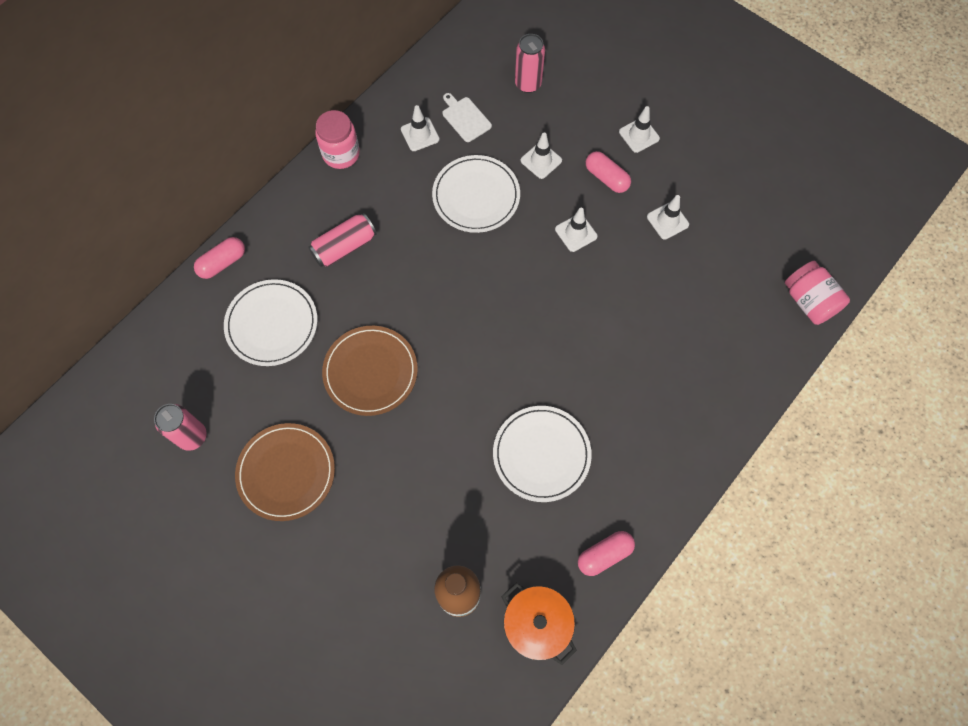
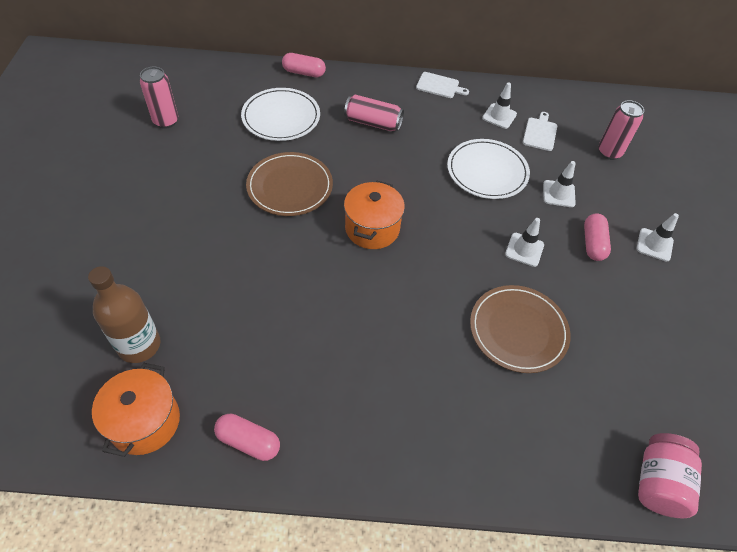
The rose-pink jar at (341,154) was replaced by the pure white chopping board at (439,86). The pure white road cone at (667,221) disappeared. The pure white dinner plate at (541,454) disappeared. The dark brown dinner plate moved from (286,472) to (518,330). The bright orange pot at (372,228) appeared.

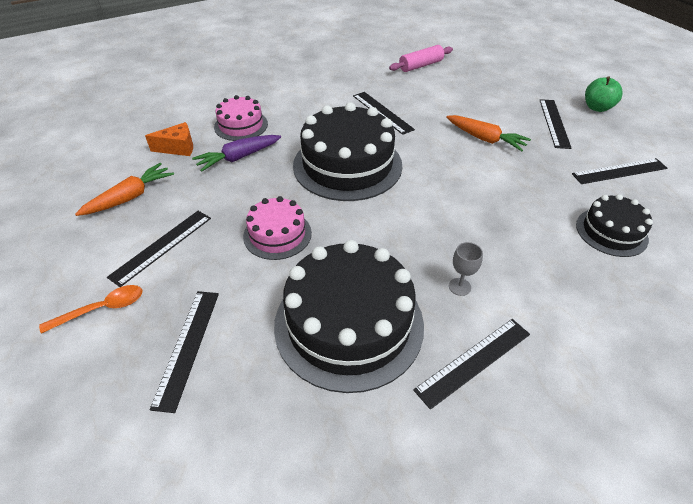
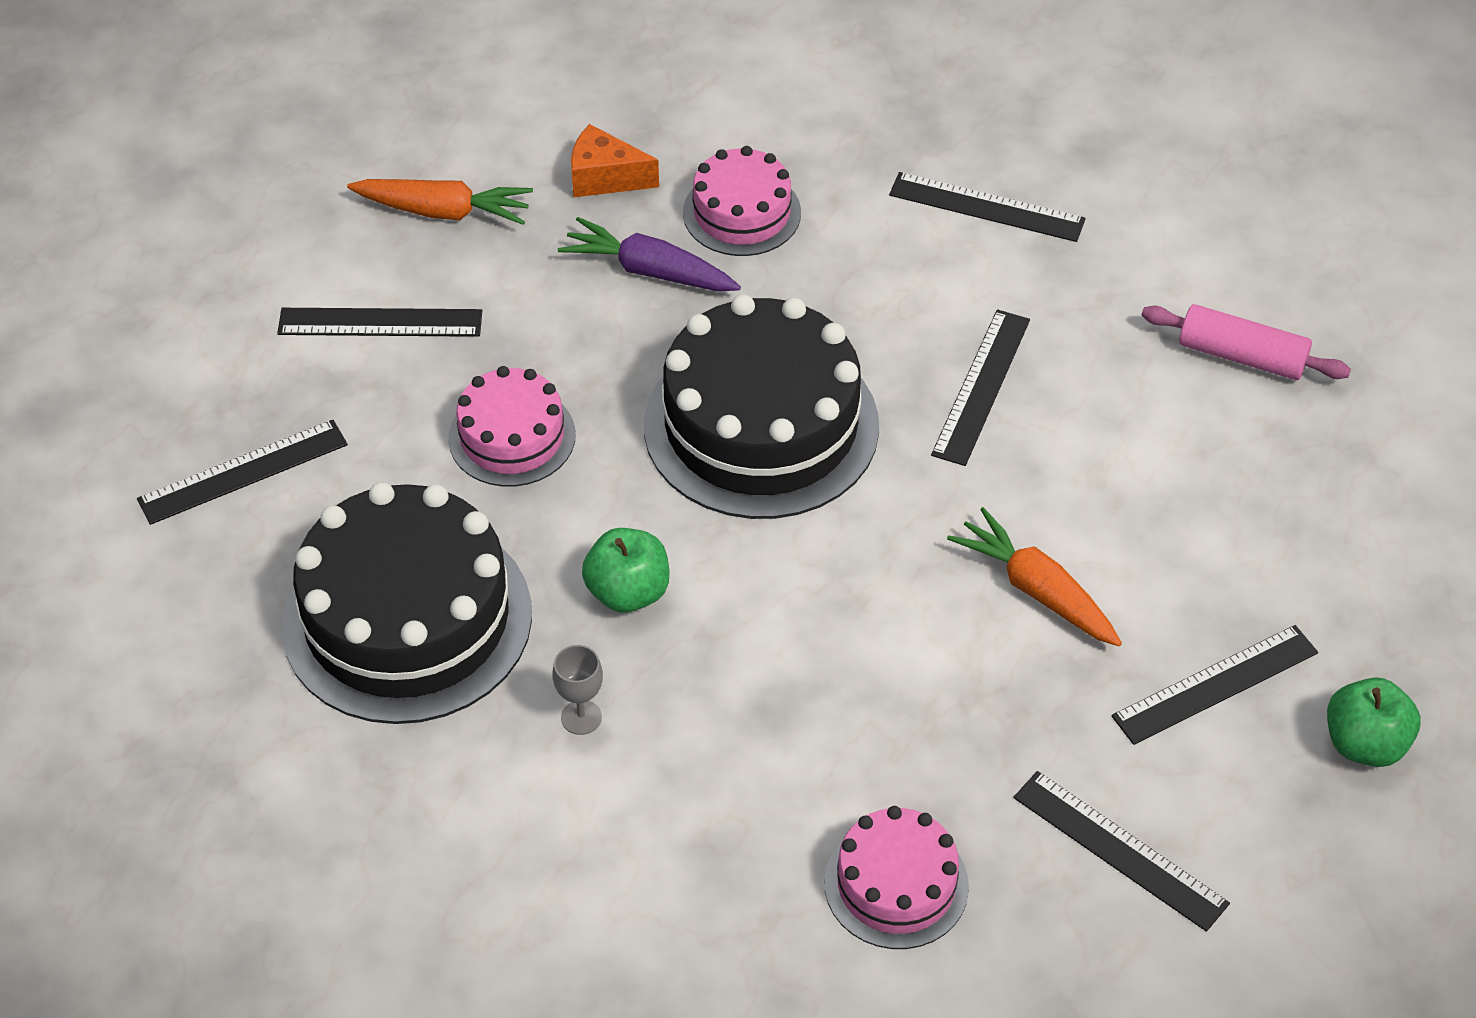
The bright orange root vegetable at (485,139) turned 135 degrees clockwise. The bright orange piece of cheese at (178,148) turned 150 degrees clockwise. The jet-black gateau at (611,232) became the rose-pink gateau at (896,884). The bright orange teaspoon at (102,309) disappeared. The jet-black measuring stick moved from (473,361) to (987,207). The green apple at (628,592) appeared.

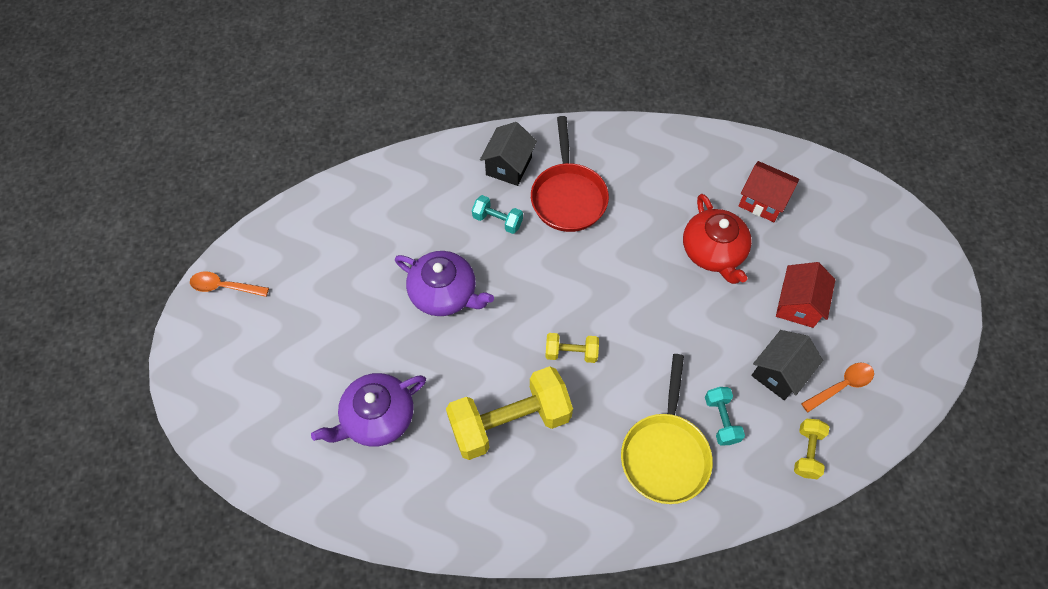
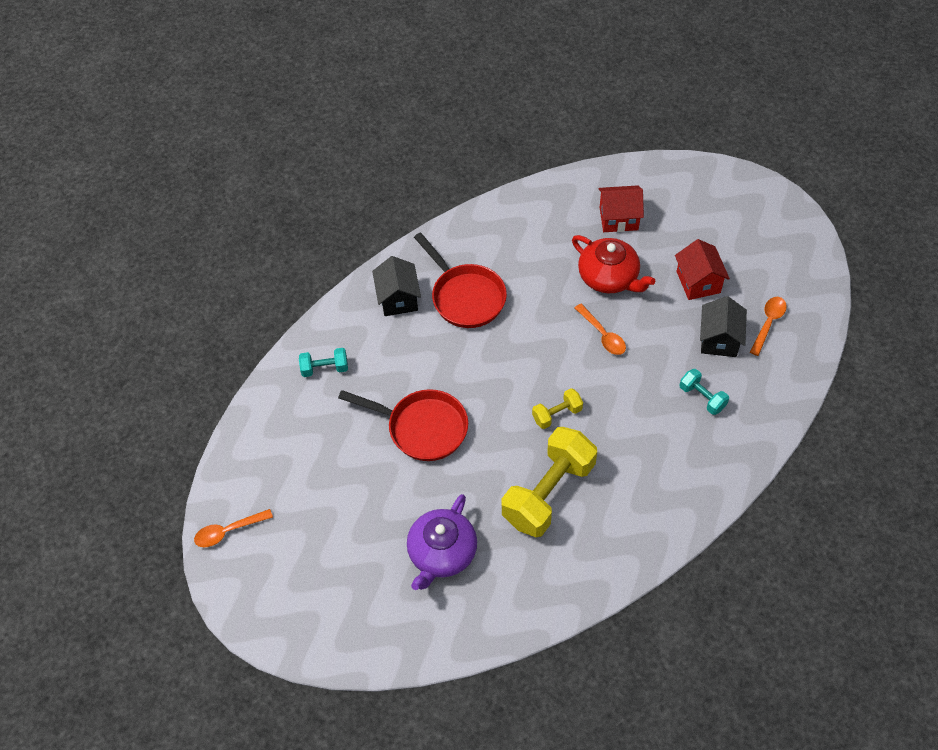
The aqua dumbbell moved from (497,220) to (325,368). The royal purple tea pot at (444,293) was replaced by the crimson pan at (422,428). The bright yellow pan at (665,453) disappeared. The bright yellow dumbbell at (807,452) disappeared. The bright orange teaspoon at (603,335) appeared.

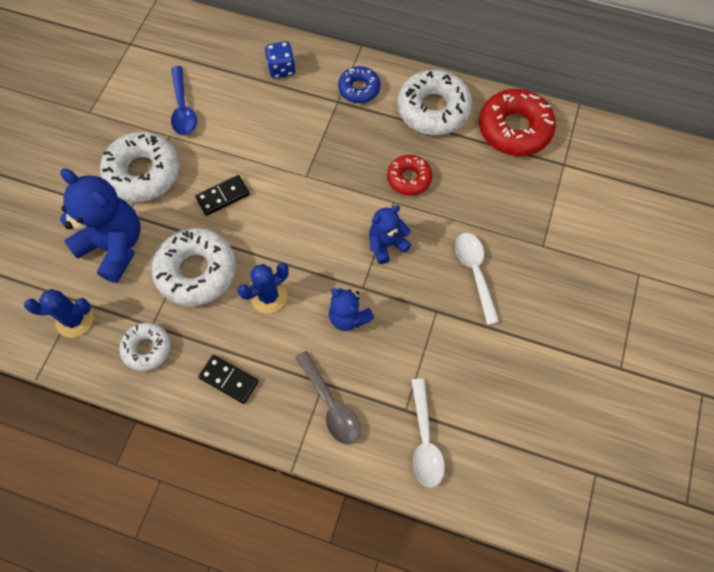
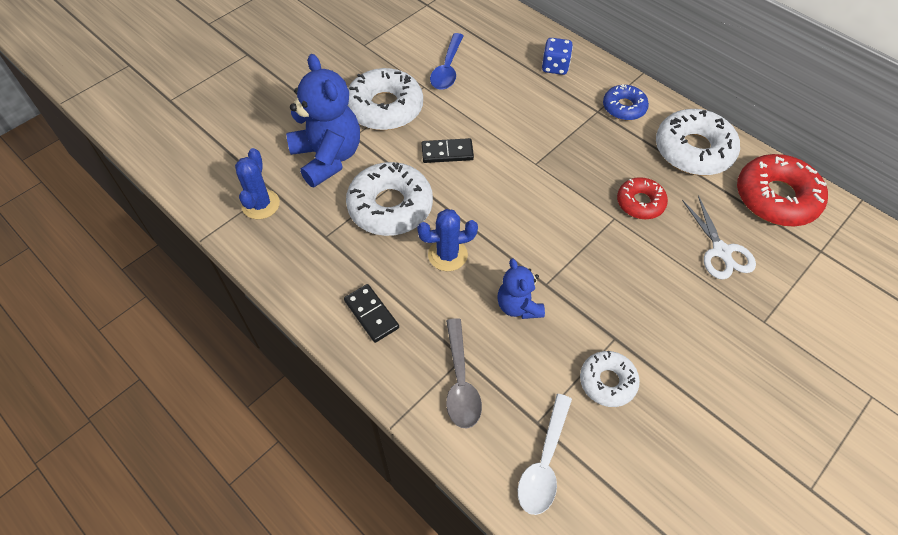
The blue teddy at (386,244) disappeared. The pure white teaspoon at (474,272) disappeared. The blue prickly plant at (74,320) turned 75 degrees clockwise. The pure white glazed donut moved from (147,348) to (607,382). The pure white pair of scissors at (721,251) appeared.

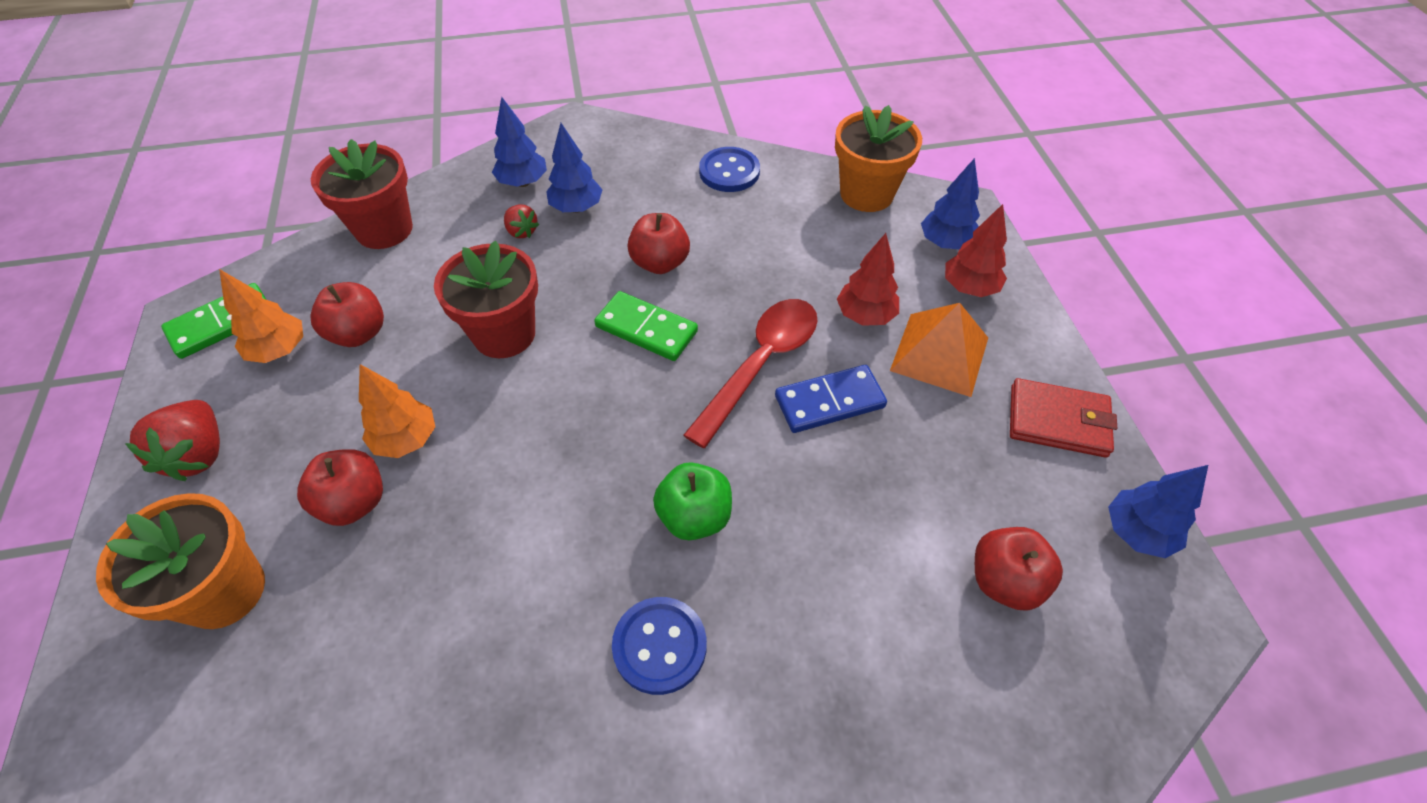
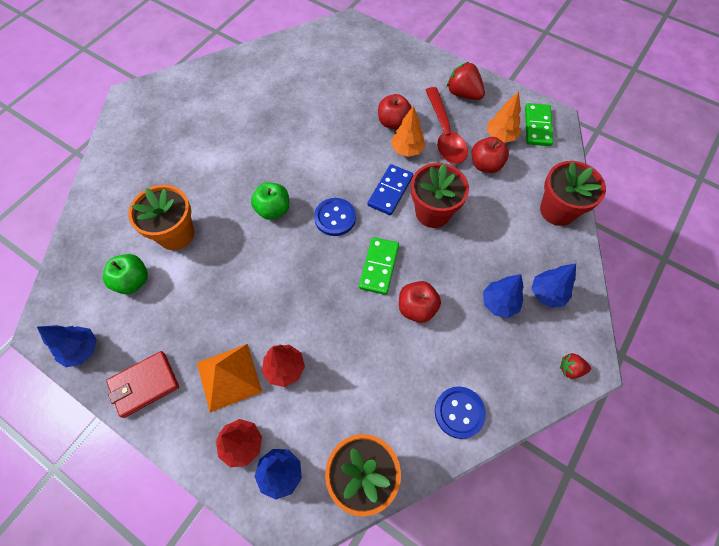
The crimson strawberry moved from (522,231) to (570,369). The green domino piece at (646,329) turned 60 degrees counterclockwise. The crimson teaspoon moved from (760,364) to (445,134). The blue domino piece moved from (829,402) to (390,191). The bright orange potted plant moved from (224,591) to (176,234). The crimson apple at (1004,581) became the green apple at (133,281). The blue sewing button moved from (659,646) to (335,218).

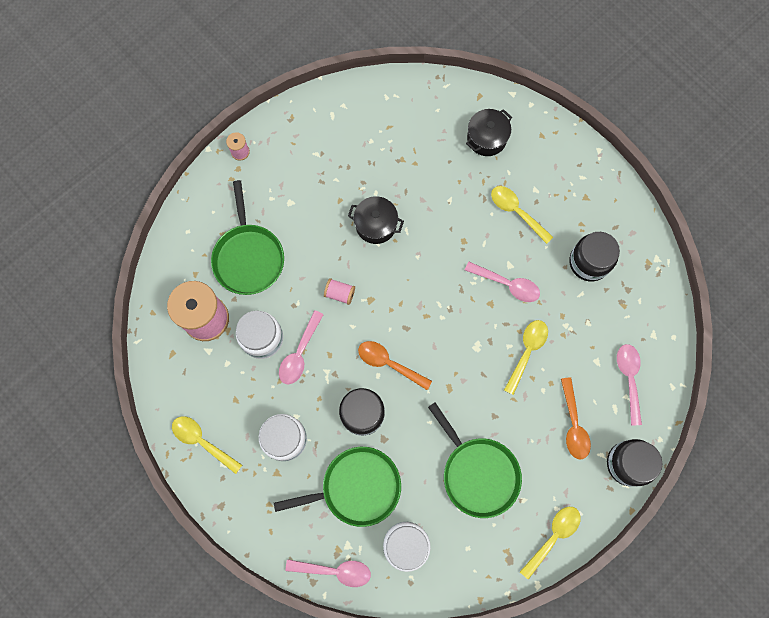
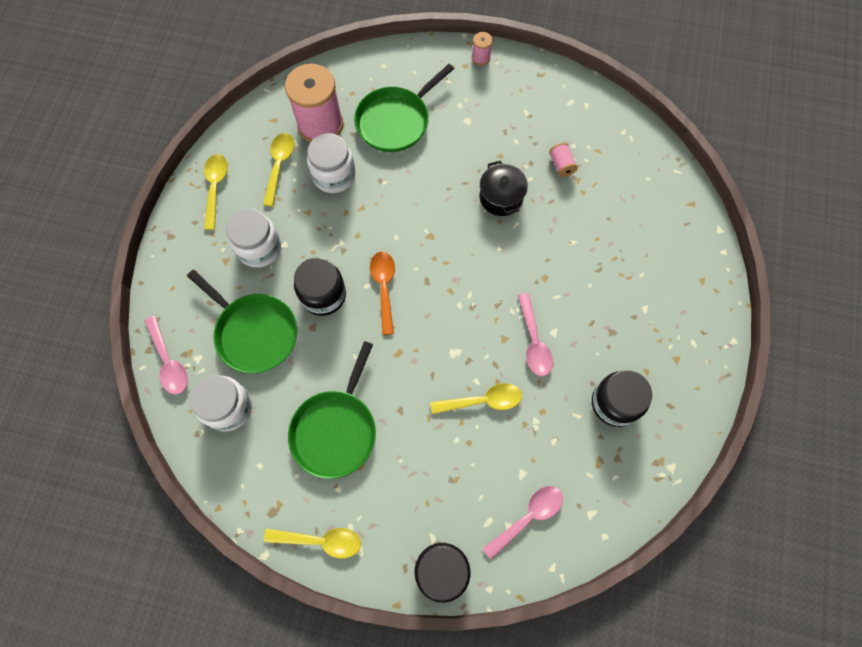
The jet-black pot at (486,138) disappeared. The bright yellow teaspoon moved from (516,212) to (279,165). The rose-pink spool moved from (340,294) to (561,165). The rose-pink teaspoon at (299,353) disappeared. The bright orange teaspoon at (573,424) disappeared.

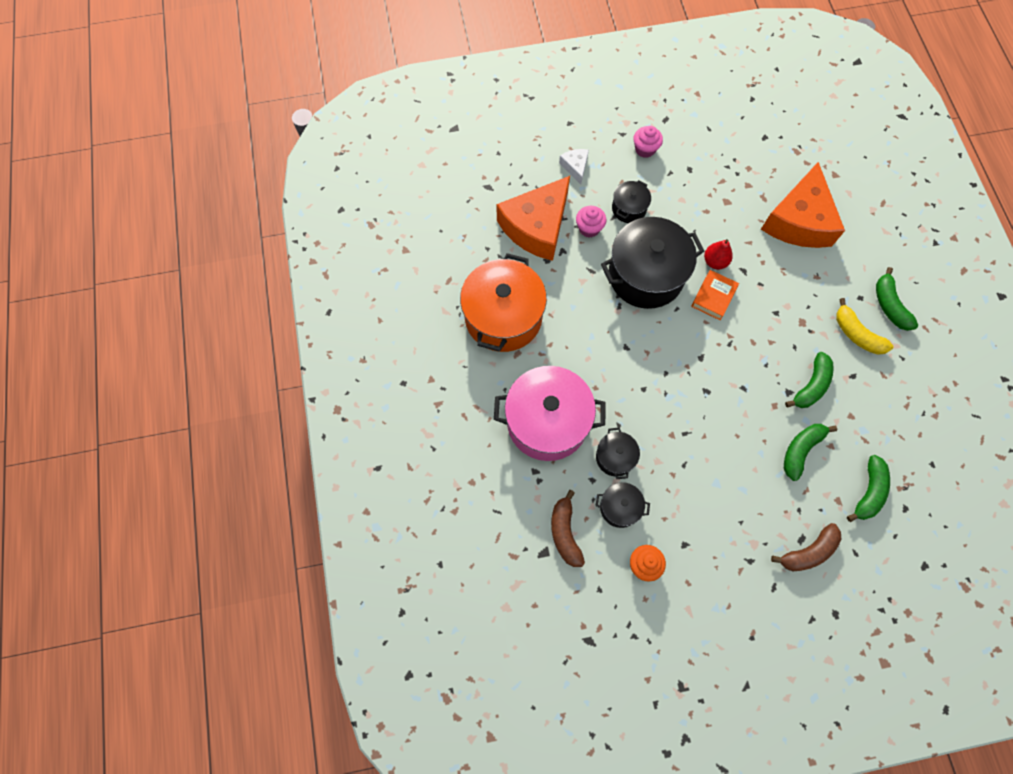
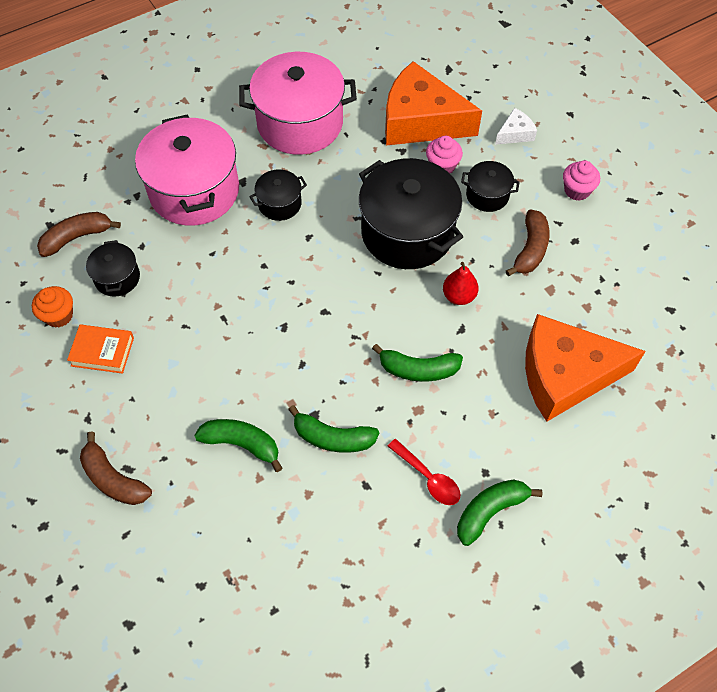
The bright orange pot at (503,317) became the rose-pink pot at (300,123). The bright orange hardback moved from (713,297) to (102,351). The bright yellow toy banana at (856,334) was replaced by the crimson teaspoon at (428,478). The jet-black pot moved from (615,457) to (280,204). The green toy banana moved from (868,492) to (418,369). The dark brown toy banana at (530,249) appeared.

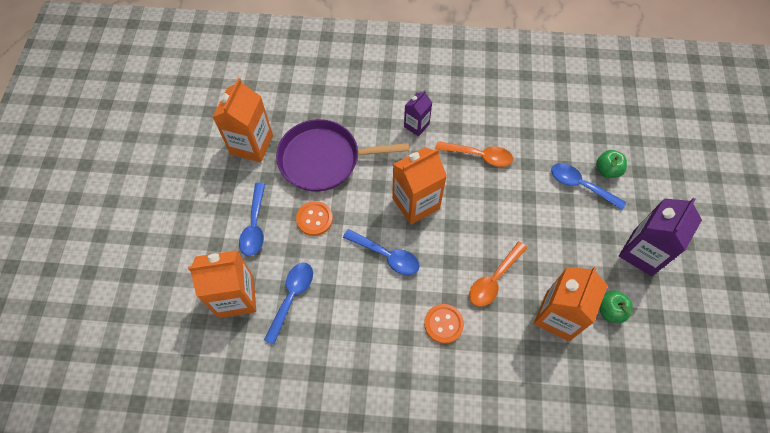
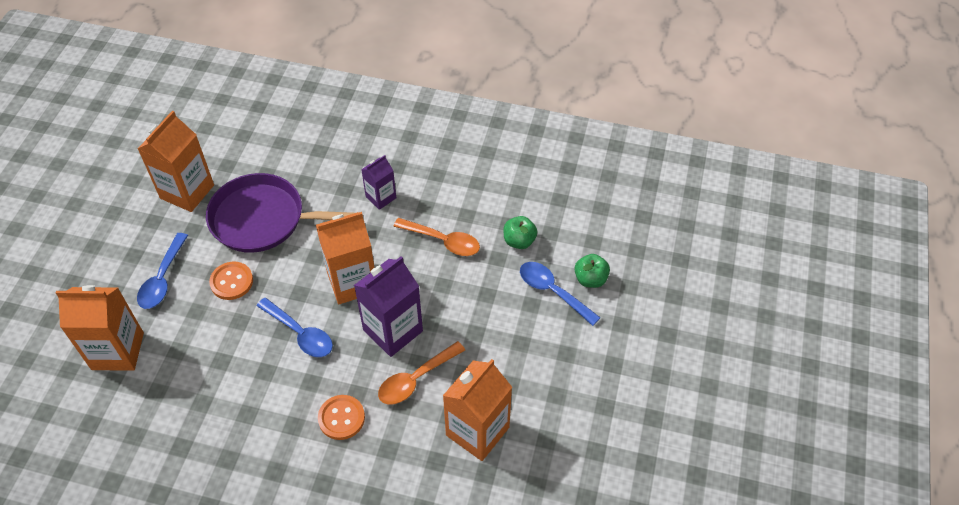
The royal purple juice carton moved from (642,252) to (393,330). The blue teaspoon at (292,297) disappeared. The green apple moved from (610,310) to (519,241).

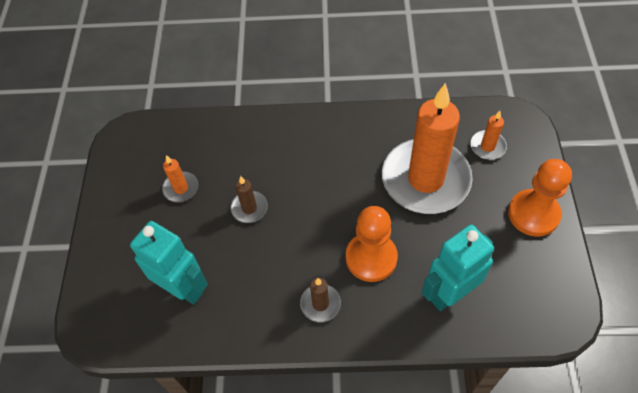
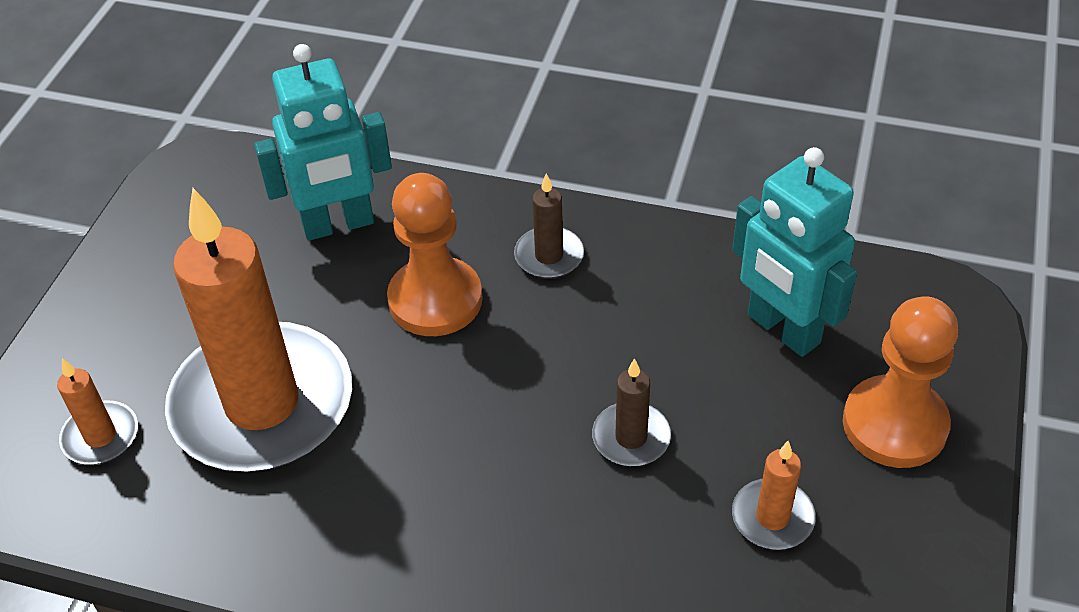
The bright orange pawn moved from (533,214) to (894,424).

